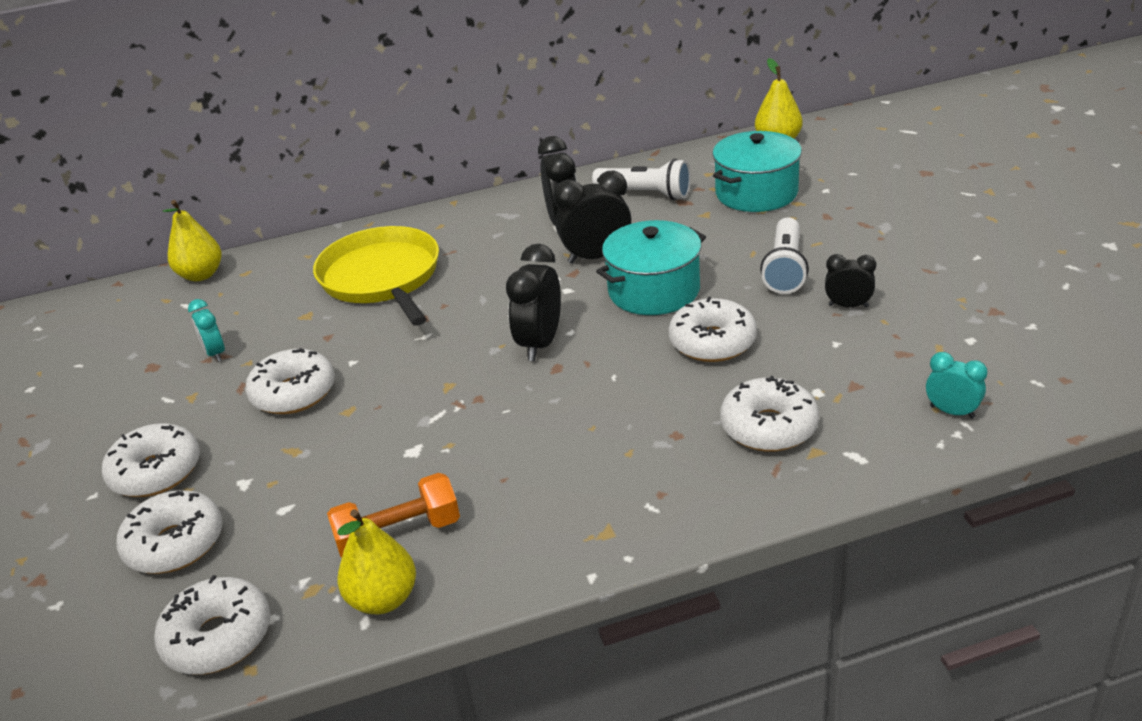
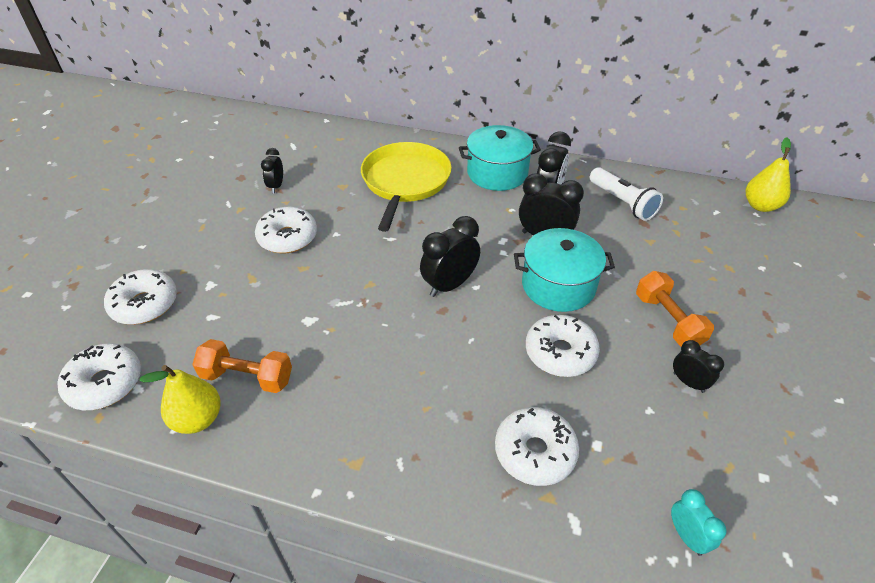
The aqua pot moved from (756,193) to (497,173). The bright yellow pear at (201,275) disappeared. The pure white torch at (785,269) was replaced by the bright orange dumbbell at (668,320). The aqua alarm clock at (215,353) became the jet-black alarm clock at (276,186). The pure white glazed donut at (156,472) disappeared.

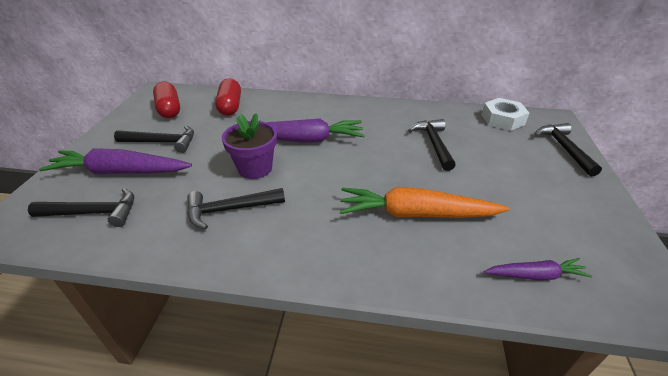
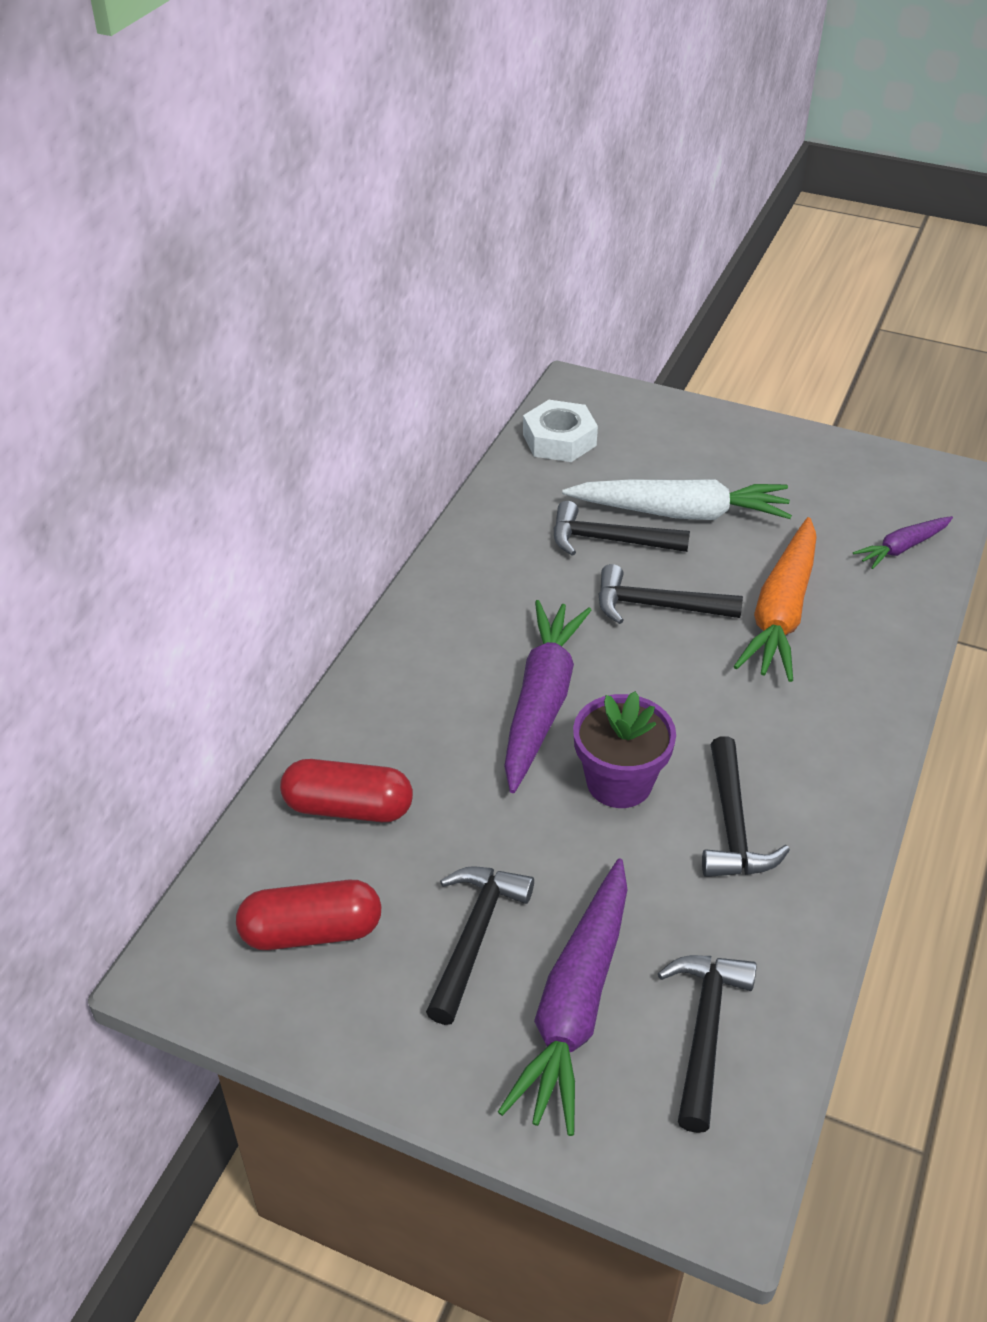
The jet-black claw hammer moved from (564,148) to (656,606). The royal purple root vegetable at (535,275) turned 135 degrees counterclockwise. The pure white root vegetable at (680,513) appeared.

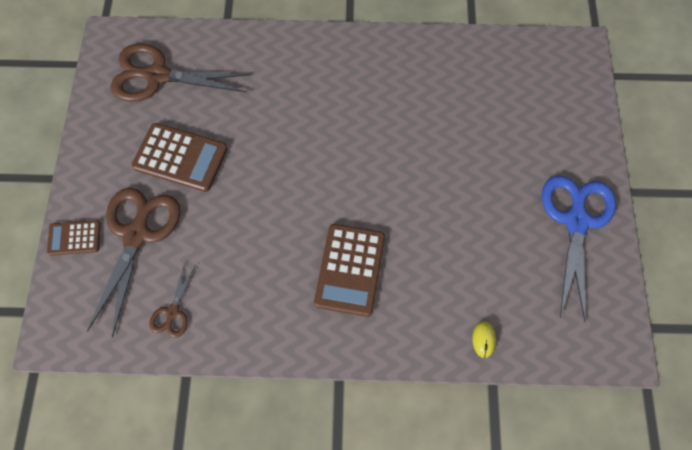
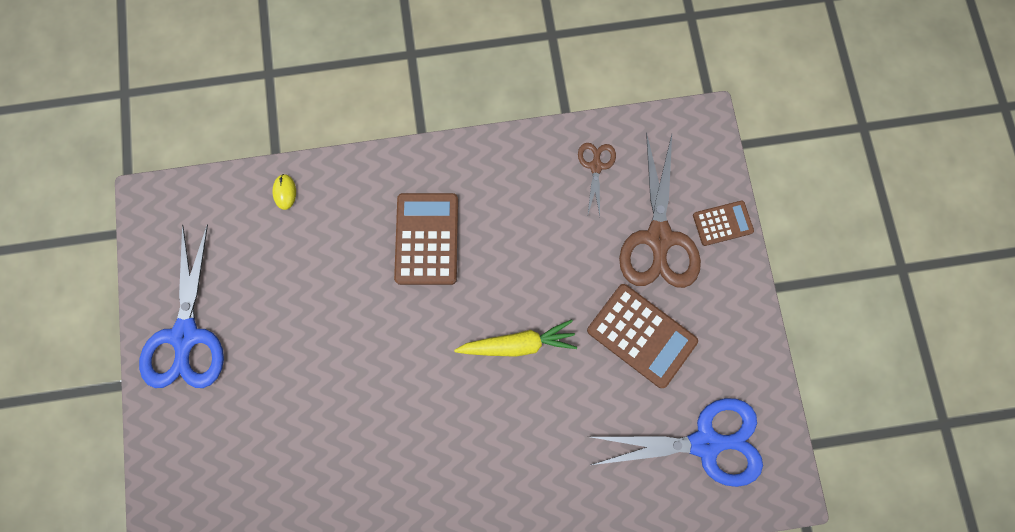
The dark brown pair of scissors at (157,76) became the blue pair of scissors at (705,443). The dark brown calculator at (180,158) turned 150 degrees counterclockwise. The bright yellow root vegetable at (518,343) appeared.

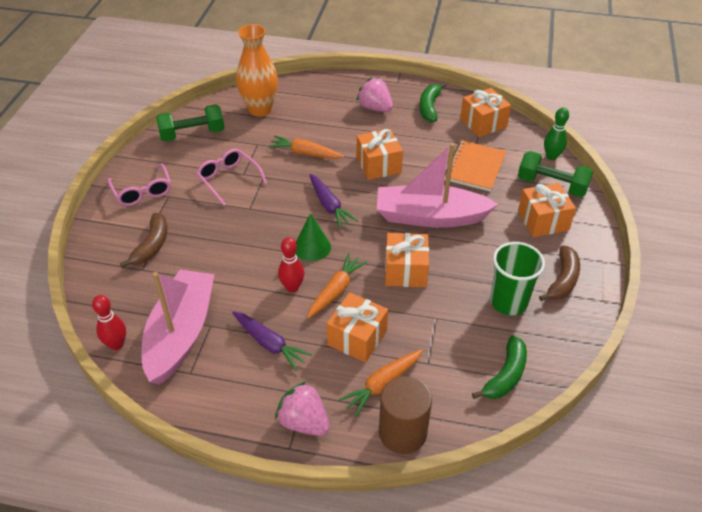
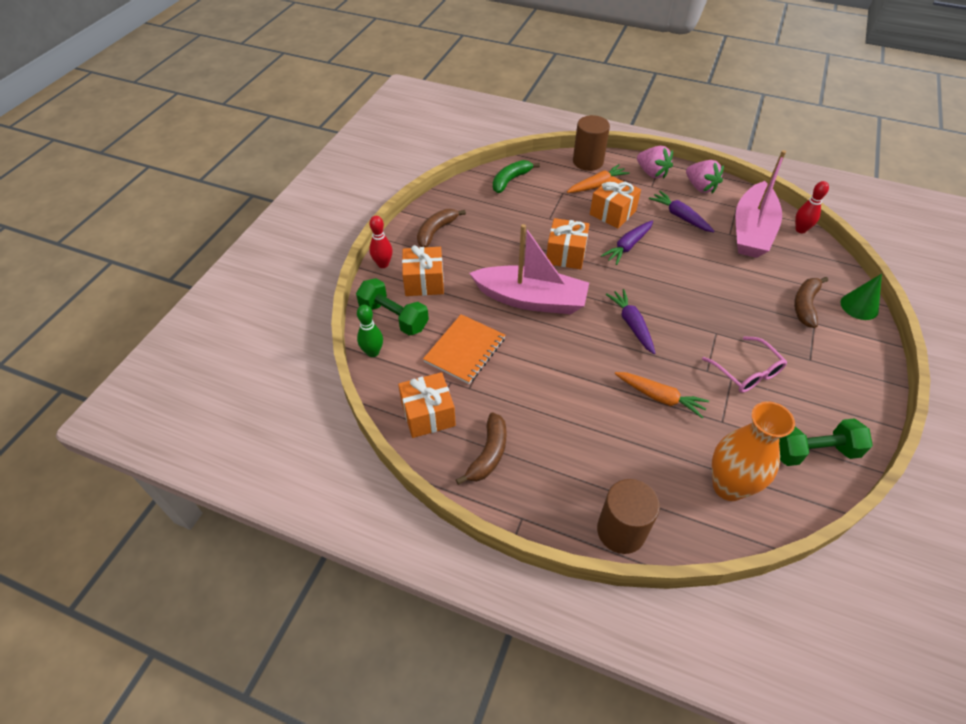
The rose-pink strawberry moved from (375,108) to (700,187). The green toy banana at (429,107) became the dark brown toy banana at (488,454). The bright orange gift at (378,165) disappeared. The rose-pink eyeglasses at (142,191) disappeared. The green solid cone moved from (312,247) to (859,306). The crimson tenpin moved from (292,287) to (383,264). The green tumbler at (508,302) disappeared. The bright orange root vegetable at (336,290) became the royal purple root vegetable at (628,246). The dark brown cylinder shape at (621,531) appeared.

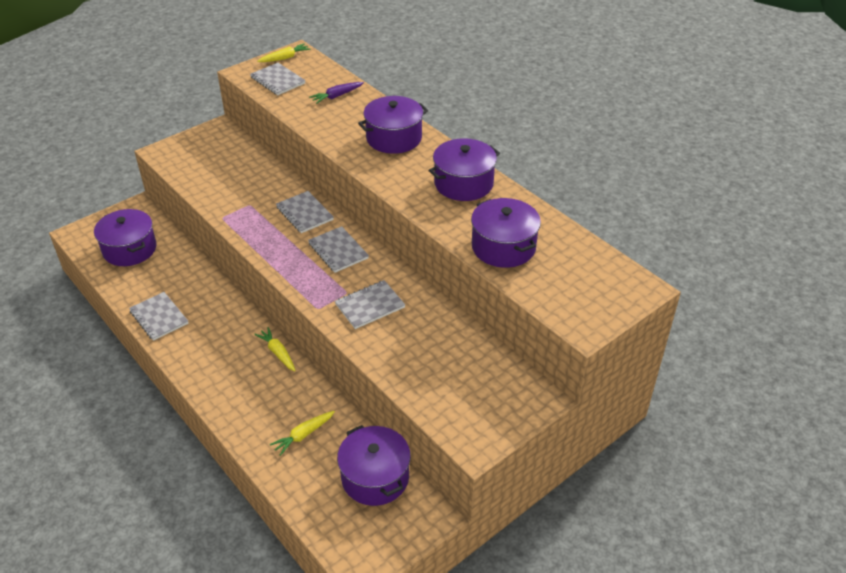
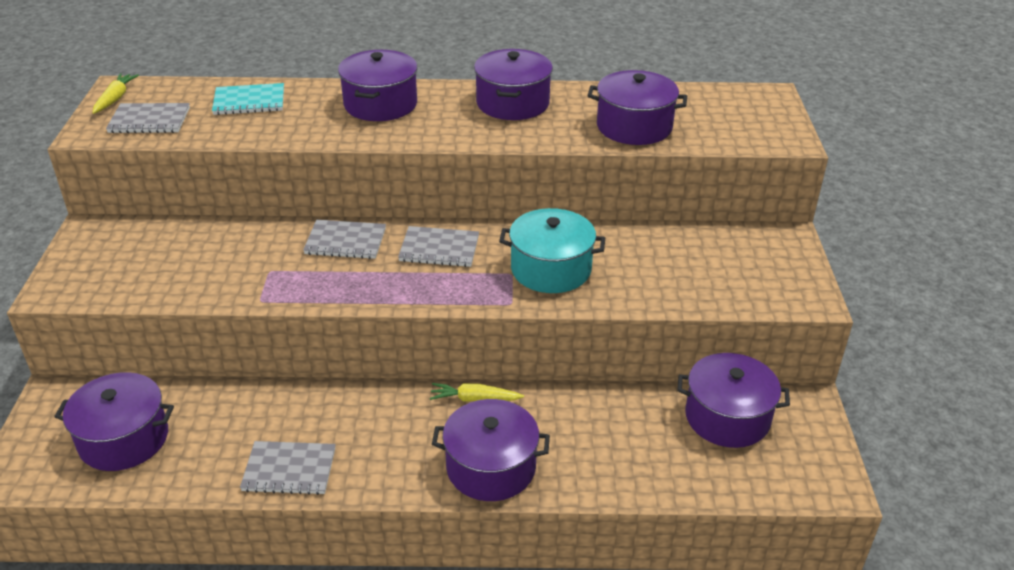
The royal purple root vegetable at (337,96) was replaced by the aqua exercise book at (249,101). The ash-grey exercise book at (370,306) was replaced by the aqua pot at (551,269). The bright yellow root vegetable at (303,435) disappeared. The royal purple pot at (491,467) appeared.

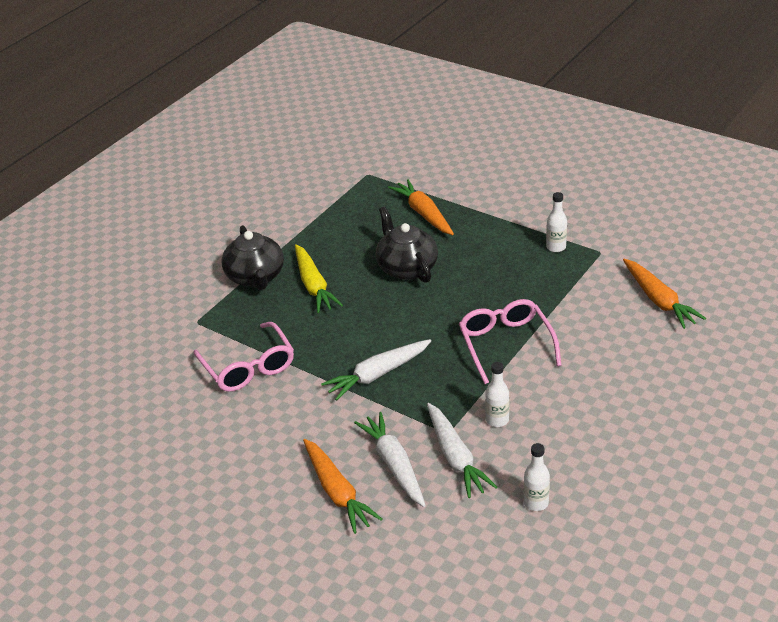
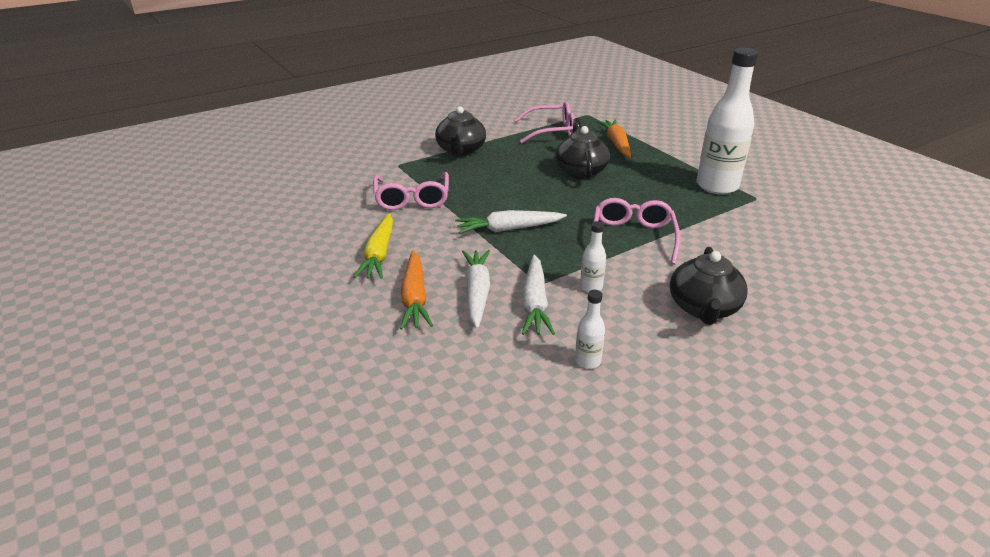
The pure white drink bottle at (556,247) changed to 2.31 times the size. The bright yellow root vegetable moved from (313,285) to (379,254). The bright orange root vegetable at (658,300) disappeared. The rose-pink eyeglasses at (551,131) appeared. The jet-black tea pot at (703,308) appeared.

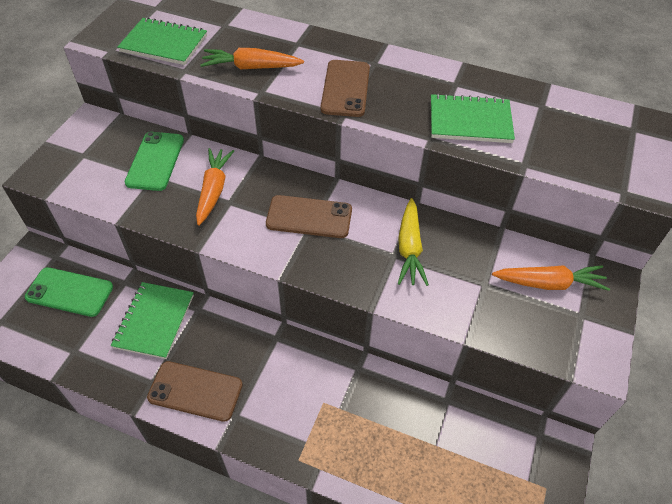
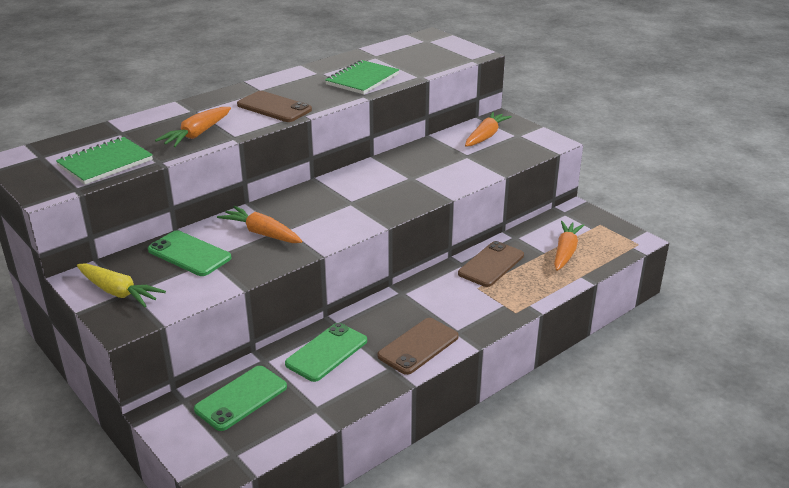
The dark brown smartphone moved from (309,217) to (491,264). The bright yellow root vegetable moved from (409,248) to (118,292). The green exercise book at (154,321) was replaced by the green smartphone at (326,352). The bright orange root vegetable at (565,252) appeared.

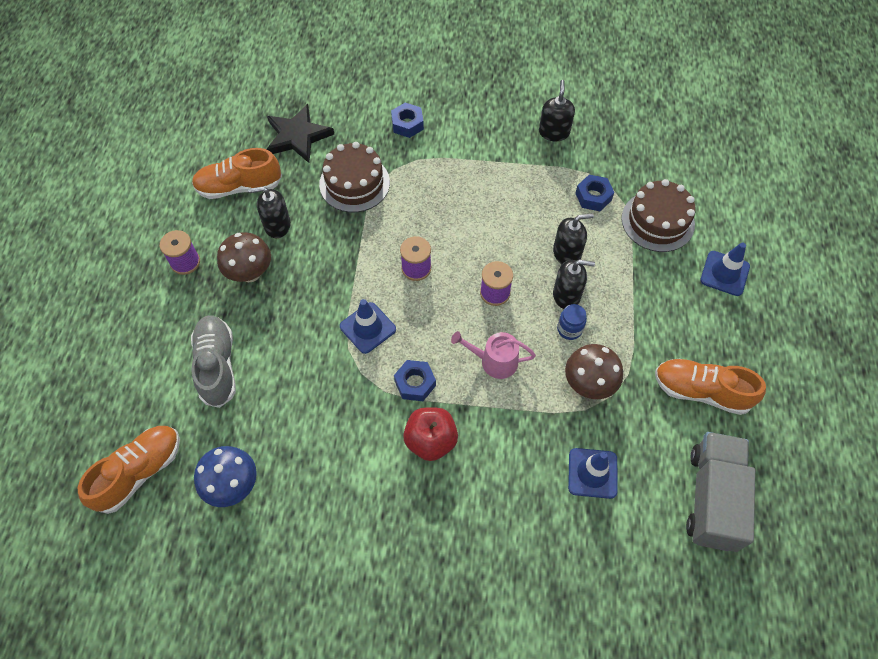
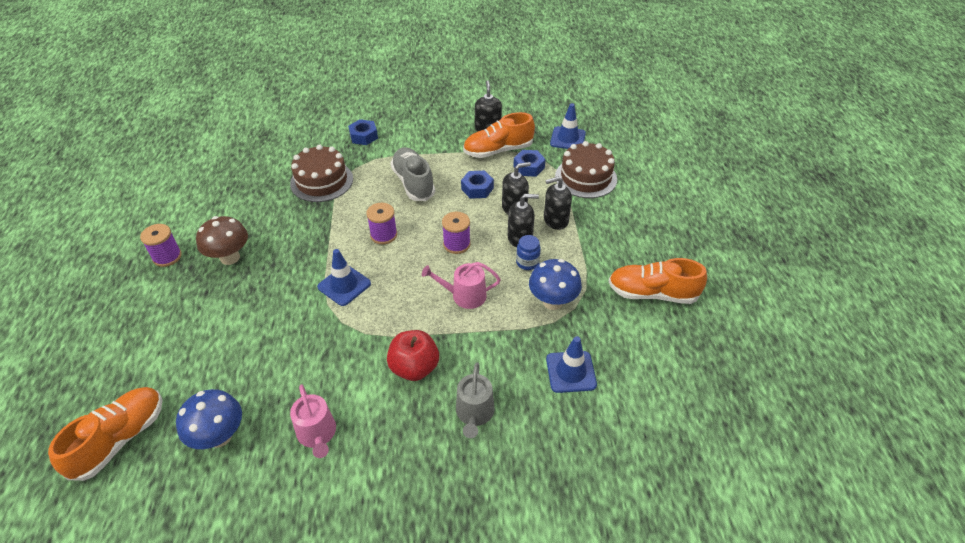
The jet-black five-pointed star at (297,136) disappeared. The bright orange lace-up shoe moved from (239,187) to (498,150). The jet-black soap pump moved from (277,225) to (555,220). The blue road cone moved from (724,273) to (567,138). The ash-grey lace-up shoe moved from (217,365) to (413,183). The dark brown toadstool at (588,384) became the blue toadstool at (552,302). The blue hex nut moved from (415,383) to (477,188). The ash-grey lorry at (712,498) disappeared. The ash-grey watering can at (474,413) appeared. The rose-pink watering can at (317,434) appeared.

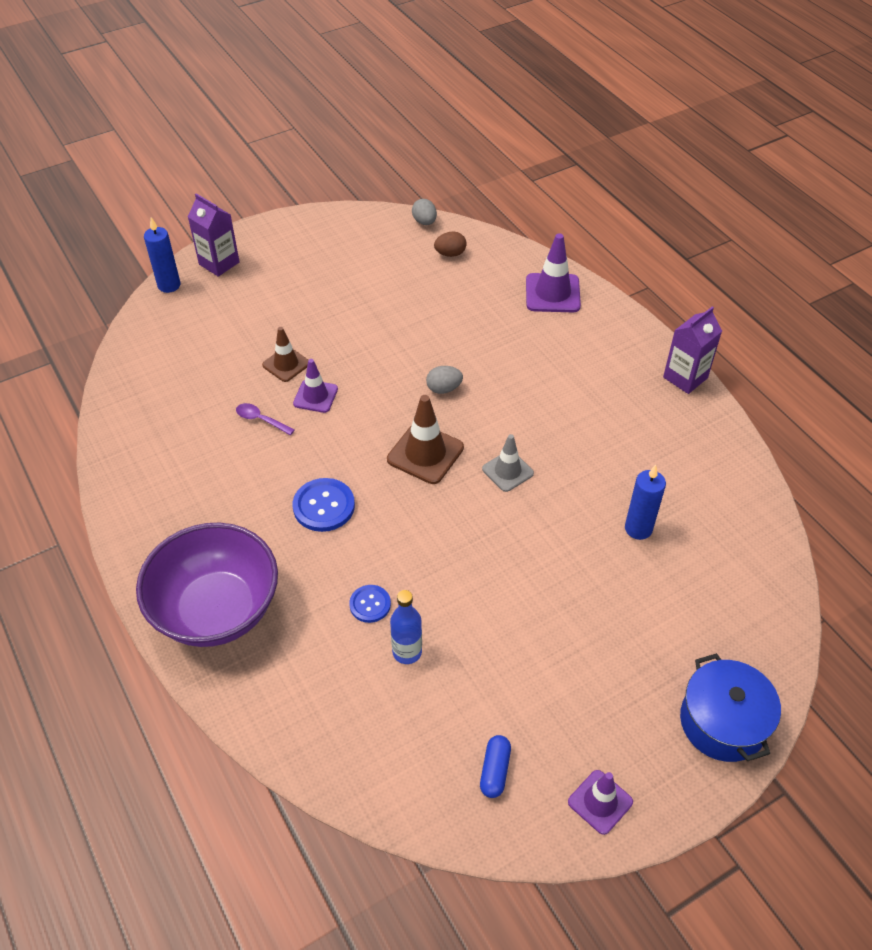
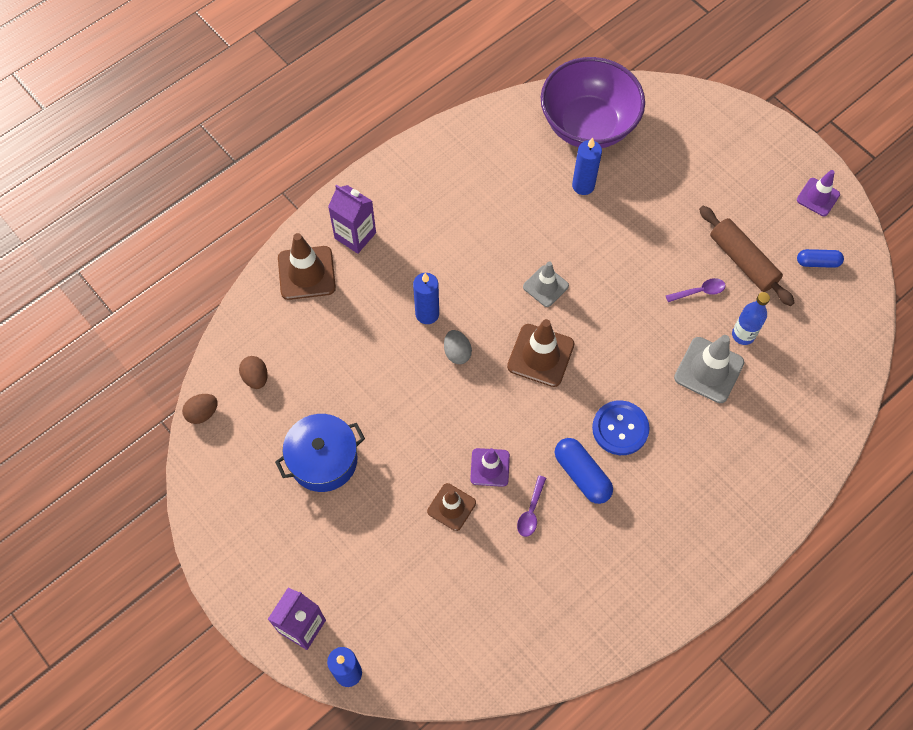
The ash-grey egg shape at (424,222) became the dark brown egg shape at (202,413). The royal purple road cone at (552,293) became the dark brown road cone at (306,273). The royal purple juice carton moved from (685,377) to (355,235). The royal purple bowl moved from (217,610) to (588,125). The blue sewing button at (370,604) was replaced by the ash-grey road cone at (709,370). The blue pot moved from (722,722) to (323,460). The dark brown dough roller at (743,261) appeared. The blue candle at (427,314) appeared. The royal purple teaspoon at (699,291) appeared. The blue pill shape at (582,475) appeared.

